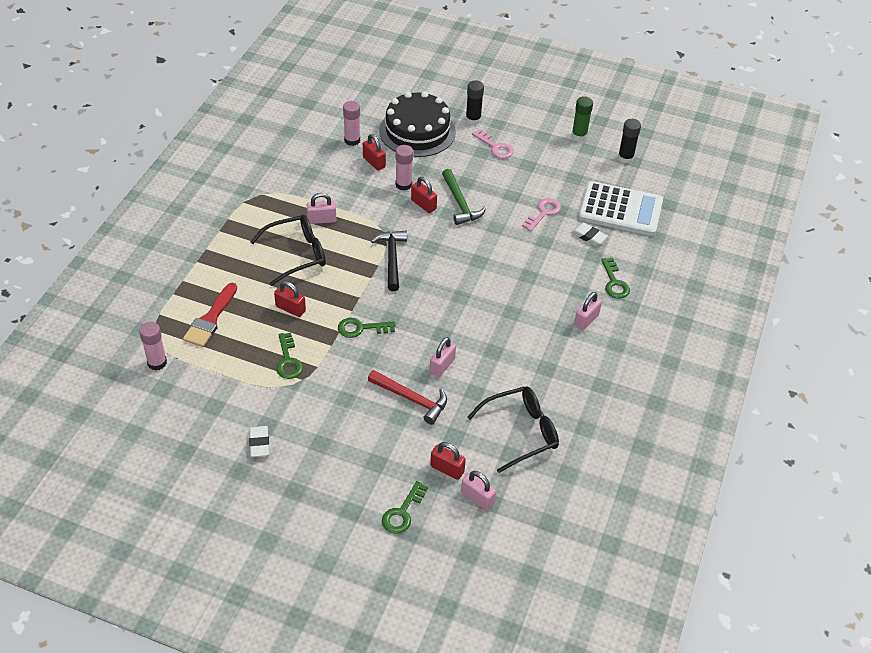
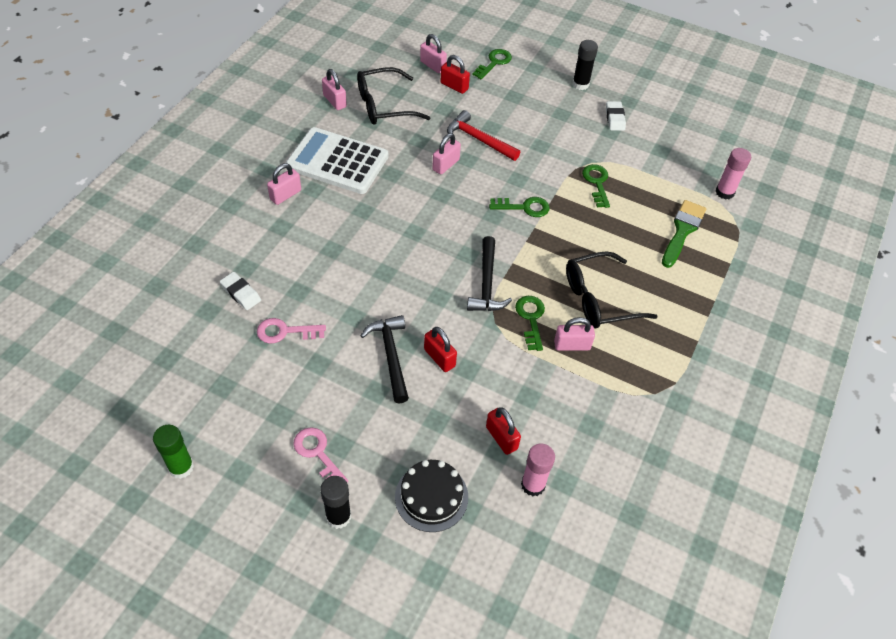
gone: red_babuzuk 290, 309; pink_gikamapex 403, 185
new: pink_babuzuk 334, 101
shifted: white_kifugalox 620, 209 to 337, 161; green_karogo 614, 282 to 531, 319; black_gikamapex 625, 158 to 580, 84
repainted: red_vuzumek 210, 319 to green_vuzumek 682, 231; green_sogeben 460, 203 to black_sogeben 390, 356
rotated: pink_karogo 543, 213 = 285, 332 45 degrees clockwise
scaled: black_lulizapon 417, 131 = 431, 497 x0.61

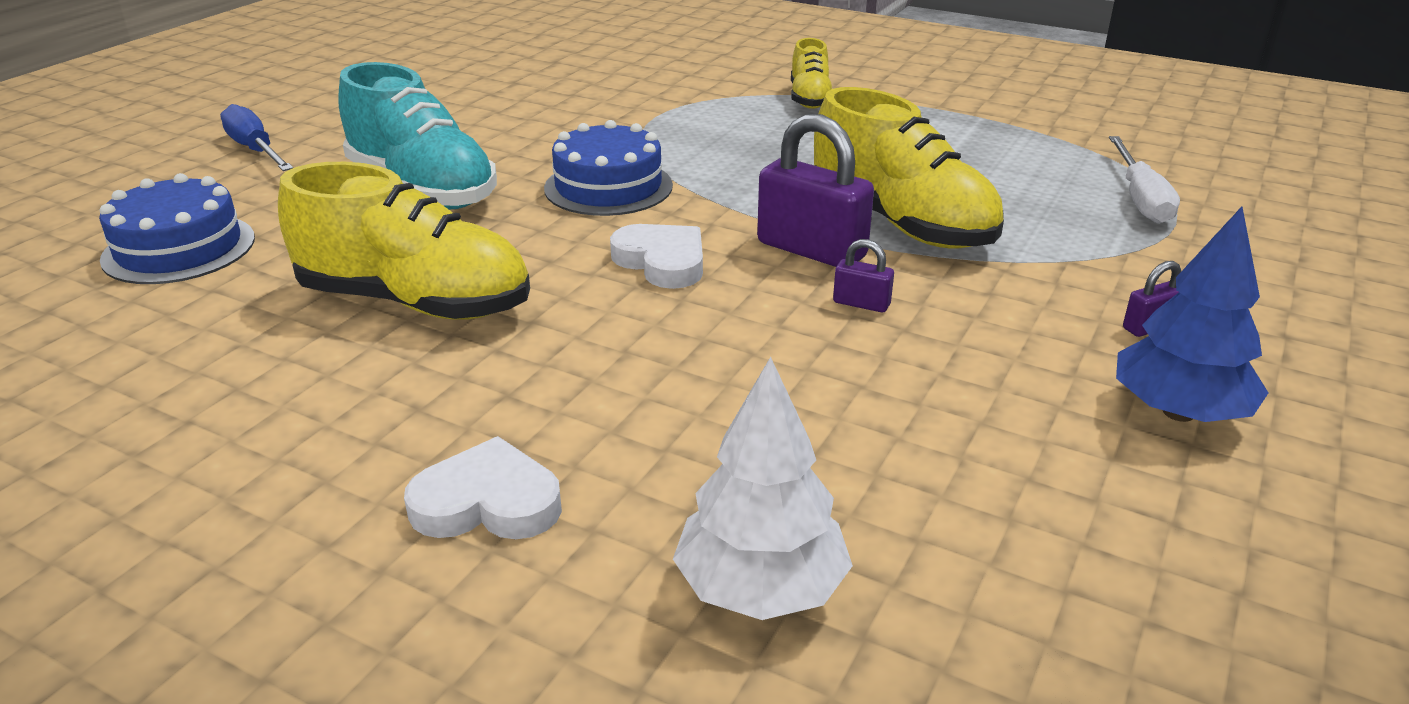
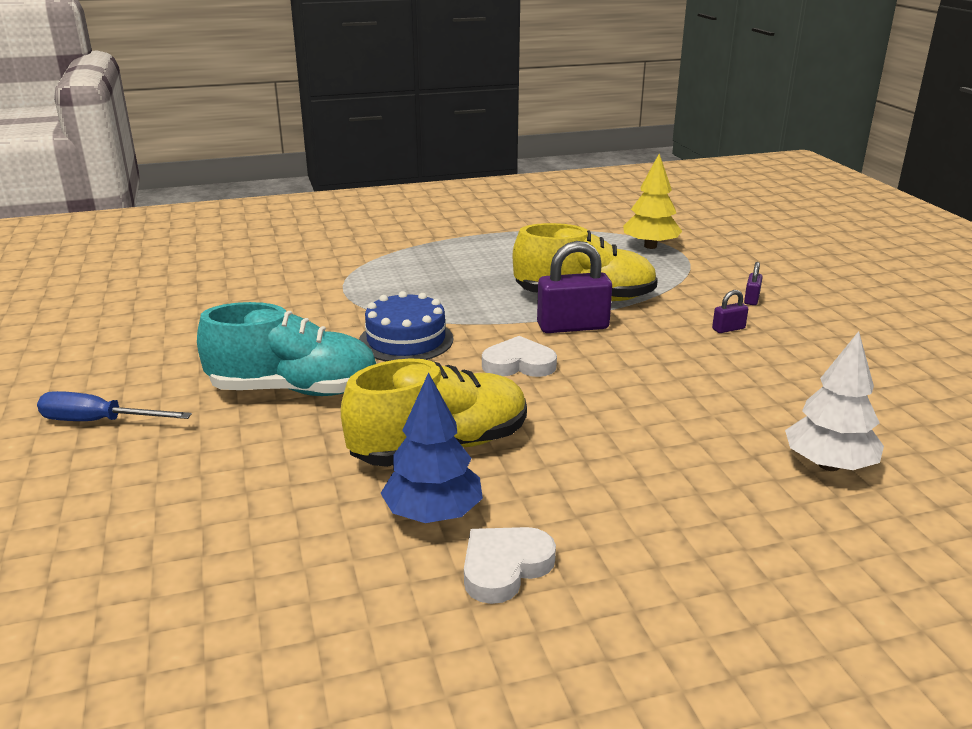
gone: blue_lulizapon 179, 248; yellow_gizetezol 810, 99
shifted: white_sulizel 487, 502 to 504, 567; purple_babuzuk 861, 303 to 728, 329; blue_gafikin 1178, 412 to 433, 514
swapped: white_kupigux 1140, 198 to yellow_gafikin 650, 246

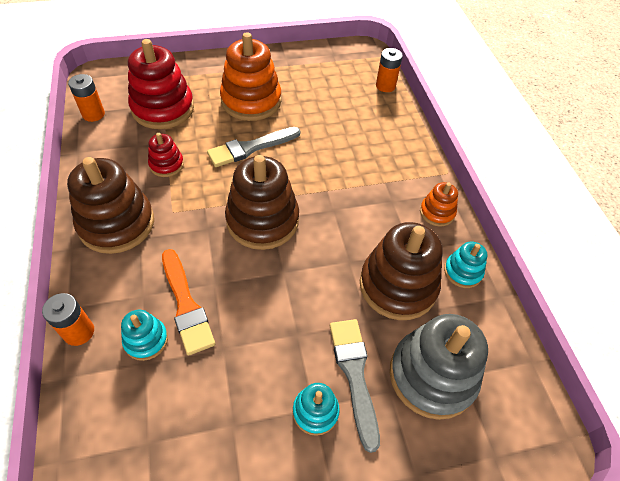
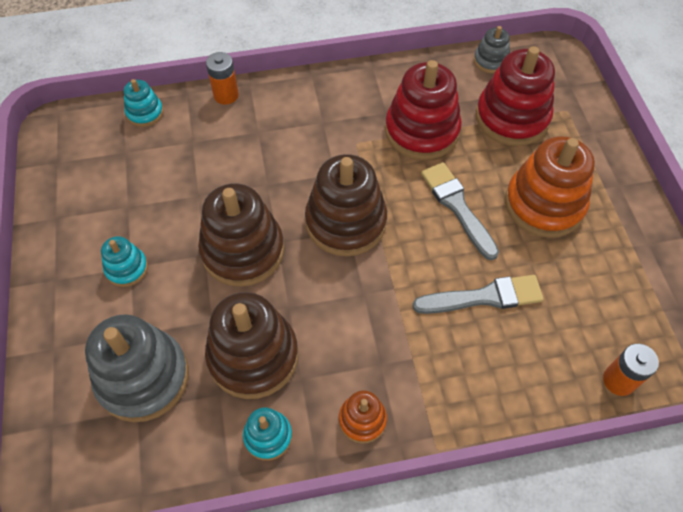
gone: orange_vuzumek 186, 305
shifted: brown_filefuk 117, 223 to 243, 250; turquoise_filefuk 146, 340 to 145, 113; grey_vuzumek 354, 375 to 483, 297
swapped: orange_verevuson 93, 114 to grey_filefuk 490, 61
scaled: red_filefuk 166, 164 = 421, 131 x1.98

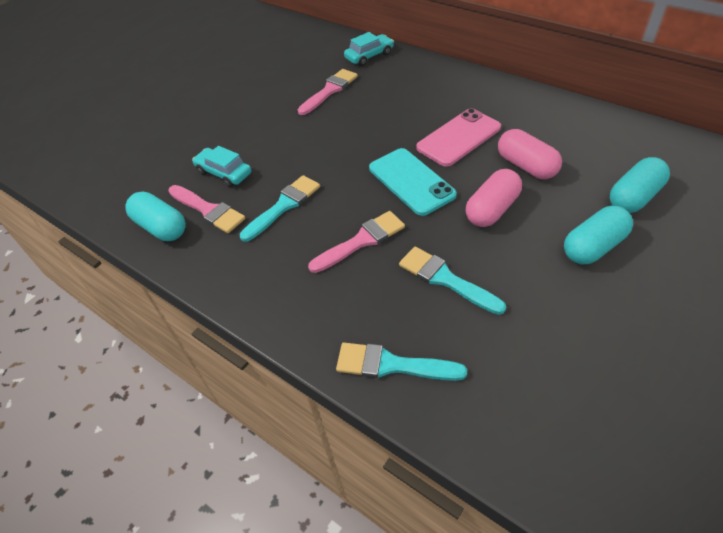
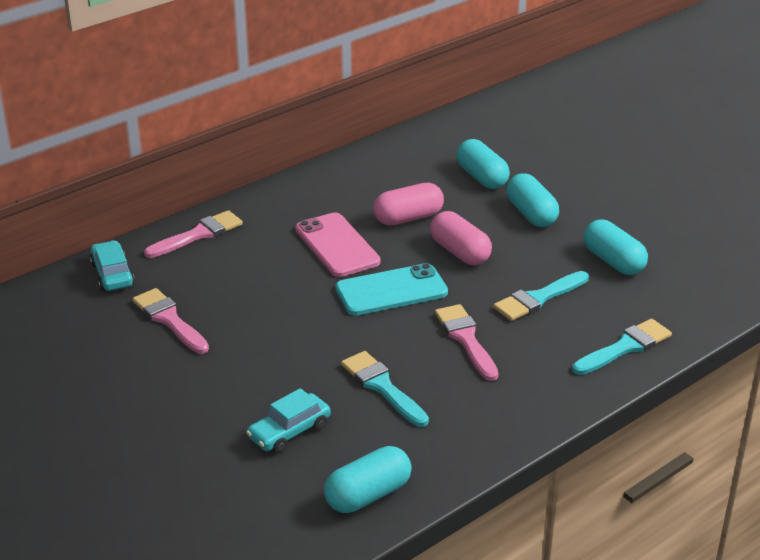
new: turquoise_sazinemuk 613, 261
shifted: pink_vuzumek 208, 210 to 198, 235
rotated: turquoise_vuzumek 392, 365 = 625, 347 150 degrees counterclockwise

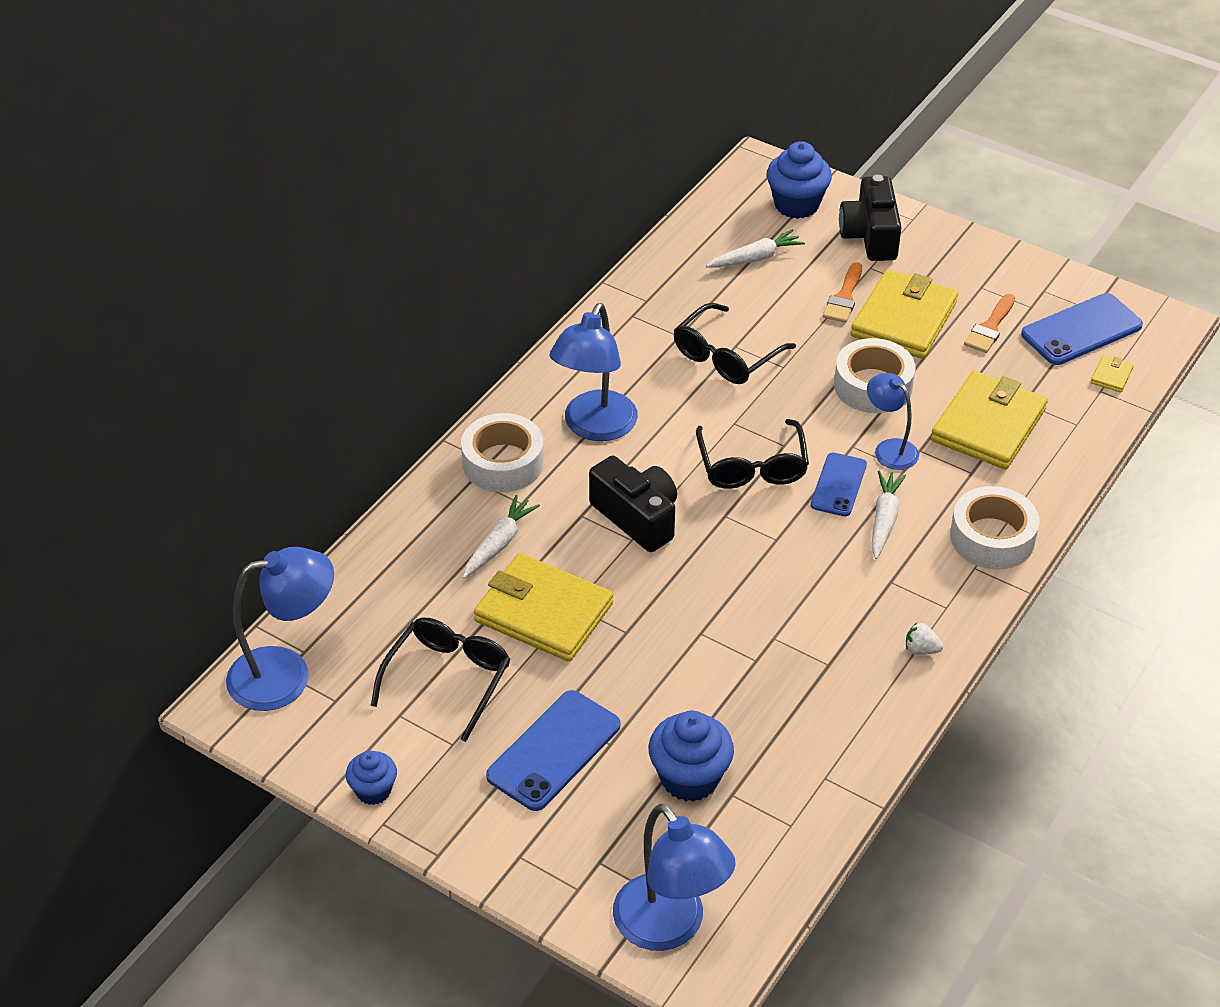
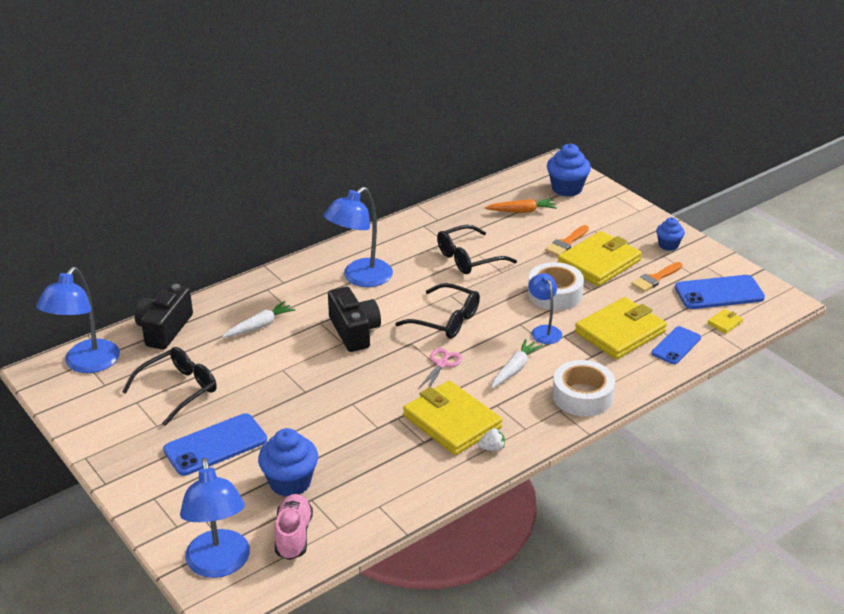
gone: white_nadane 503, 463
new: pink_gizetezol 293, 535; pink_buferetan 441, 364
shifted: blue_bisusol 373, 790 to 668, 245; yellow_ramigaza 543, 612 to 452, 421; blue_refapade 838, 485 to 676, 346; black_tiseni 870, 236 to 164, 329
repainted: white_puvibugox 755, 258 to orange_puvibugox 522, 211
rotated: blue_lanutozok 286, 674 = 86, 364 105 degrees clockwise; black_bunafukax 752, 466 = 446, 320 75 degrees counterclockwise; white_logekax 921, 650 = 492, 448 135 degrees clockwise

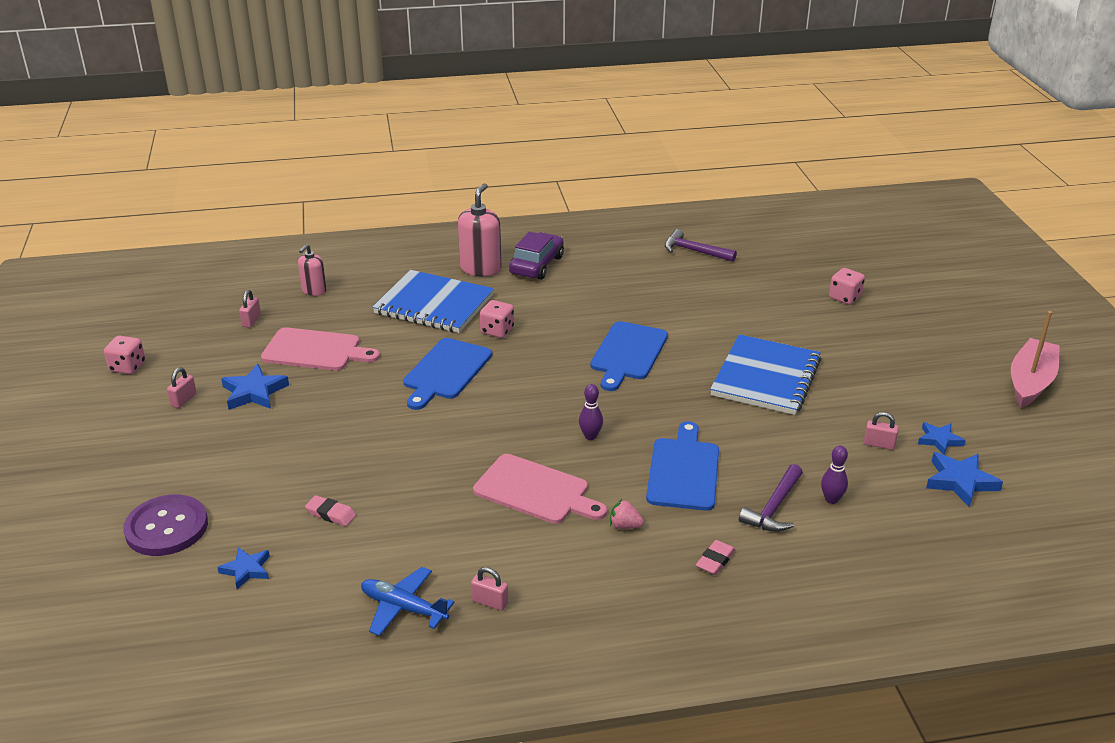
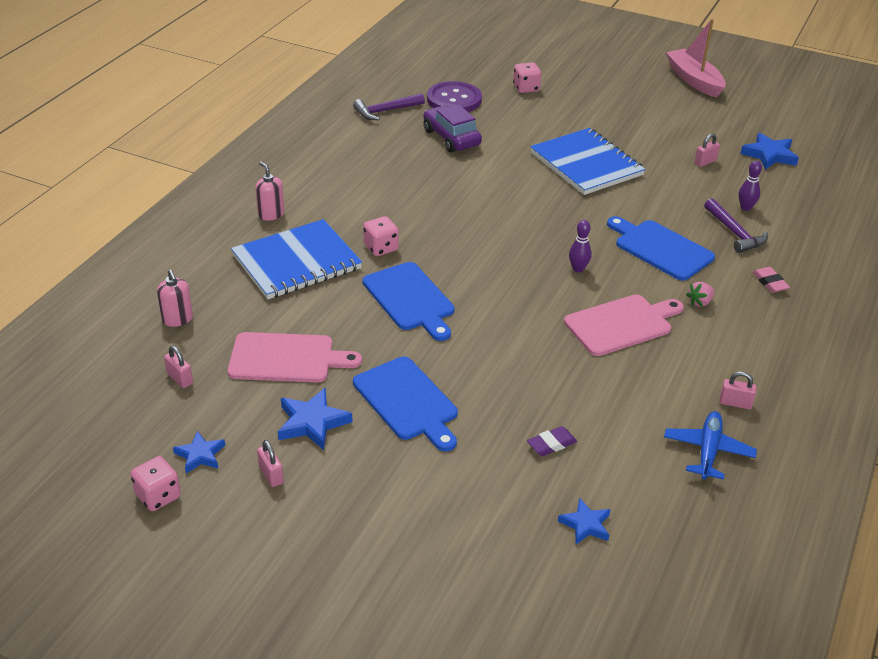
shifted: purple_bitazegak 166, 527 to 454, 100; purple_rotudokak 537, 265 to 451, 138; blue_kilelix 628, 353 to 407, 401; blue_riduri 939, 440 to 200, 455
repainted: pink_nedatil 331, 514 to purple_nedatil 551, 444
rotated: pink_kilelix 315, 350 = 286, 358 45 degrees clockwise; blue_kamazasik 403, 608 = 708, 451 135 degrees clockwise; pink_babuzuk 490, 602 = 735, 403 45 degrees clockwise
scaled: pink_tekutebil 480, 268 = 271, 214 x0.60

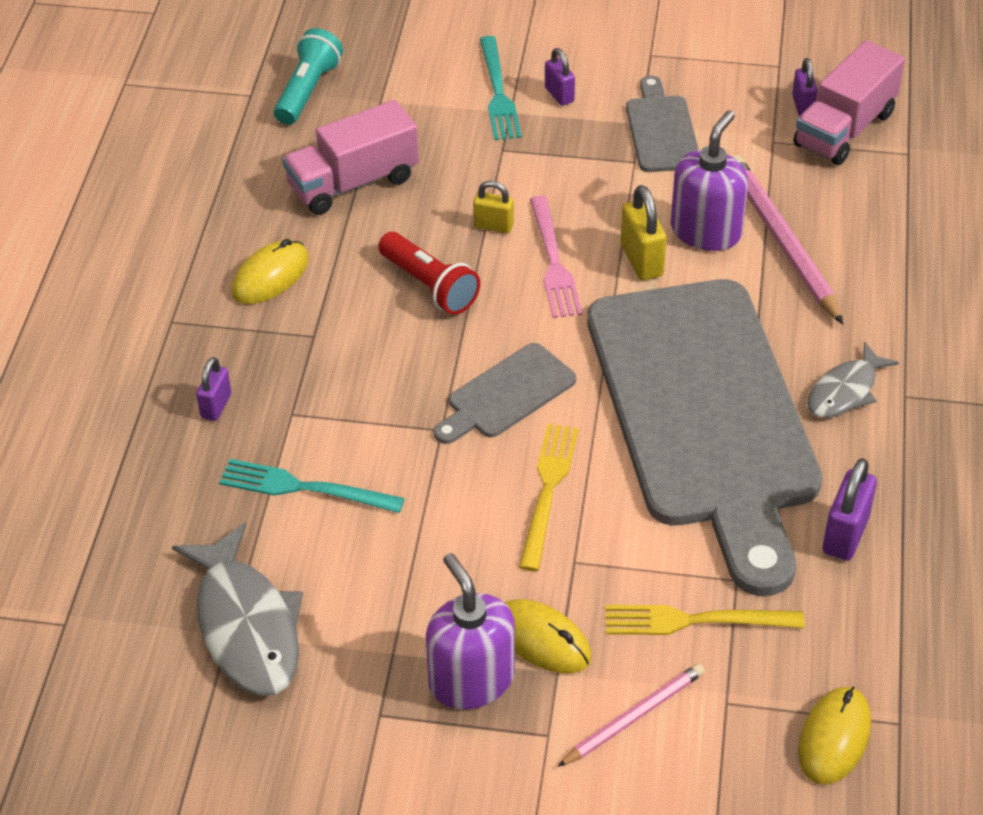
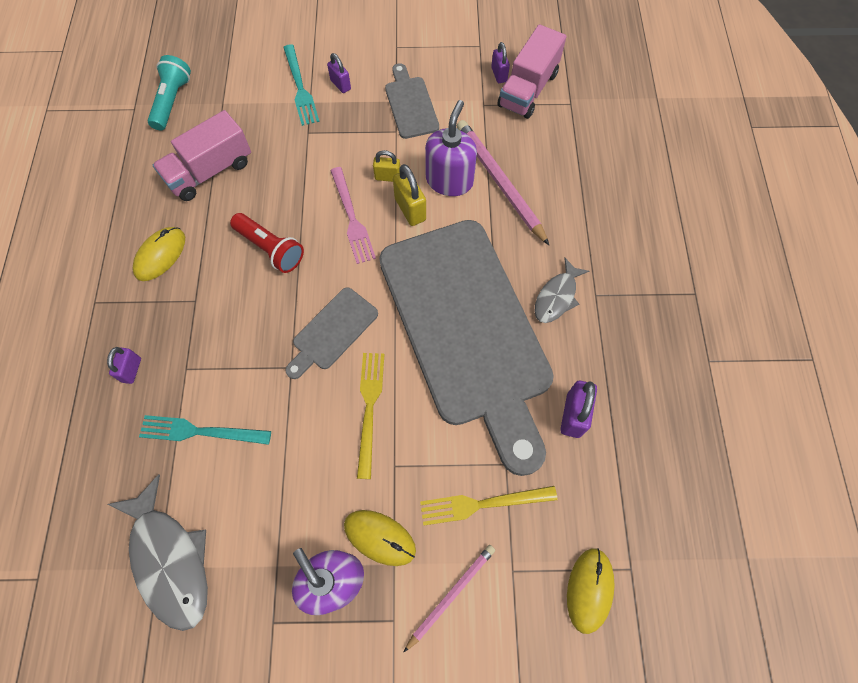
shifted: yellow_babuzuk 493, 226 to 387, 177

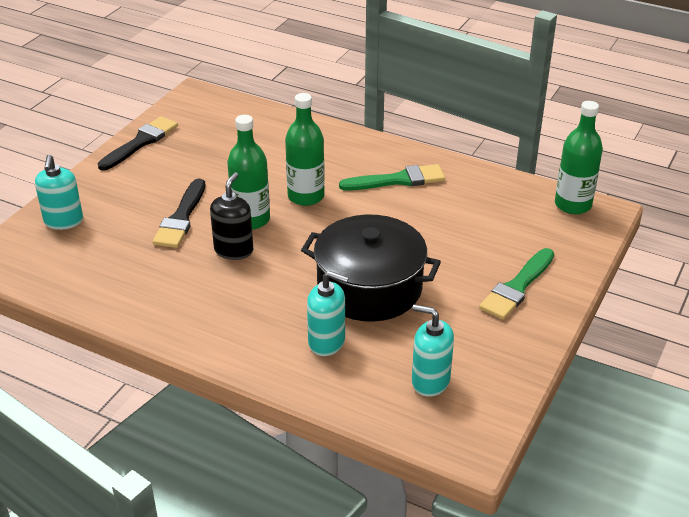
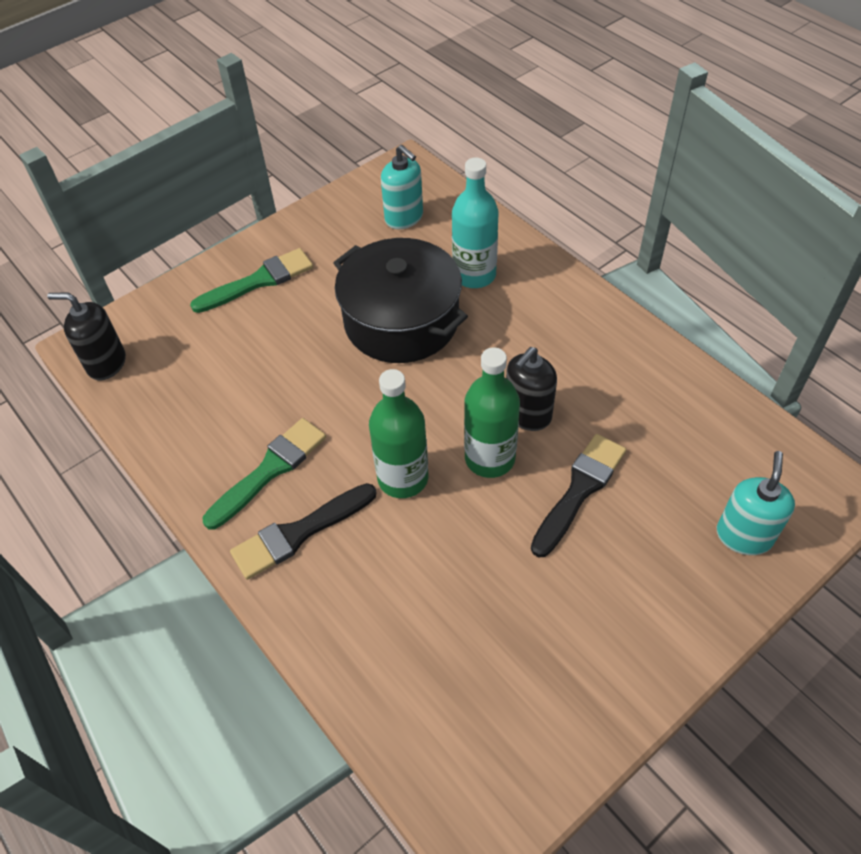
shifted: black_vuzumek 140, 142 to 299, 533
swapped: turquoise_tekutebil 327, 342 to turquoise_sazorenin 474, 275; green_sazorenin 573, 205 to black_tekutebil 106, 363
rotated: green_vuzumek 398, 180 = 270, 470 120 degrees clockwise

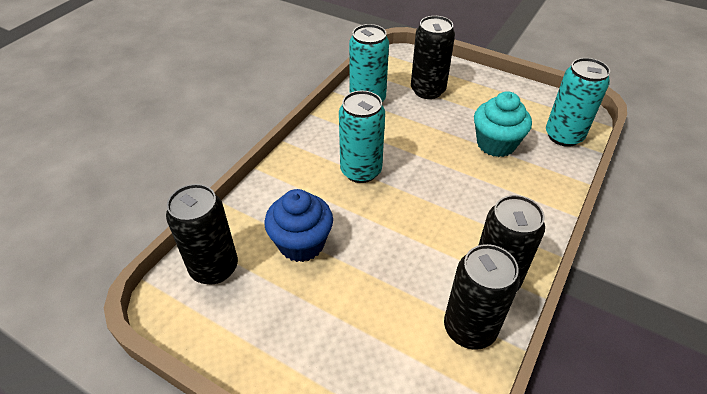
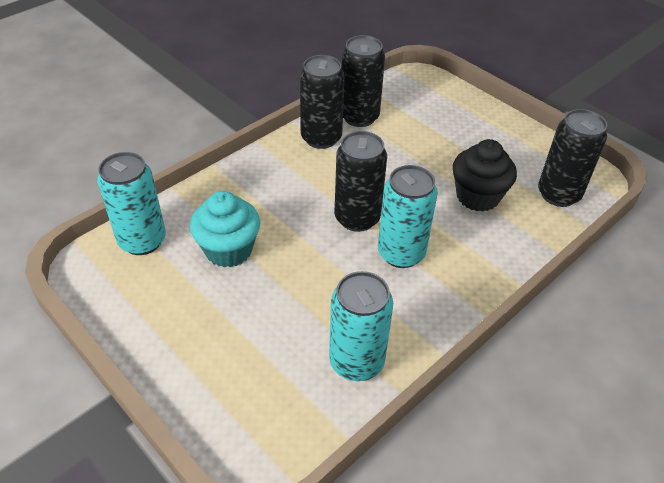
shifted: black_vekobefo 428, 90 to 357, 218
repainted: blue_bisusol 301, 243 to black_bisusol 477, 196

